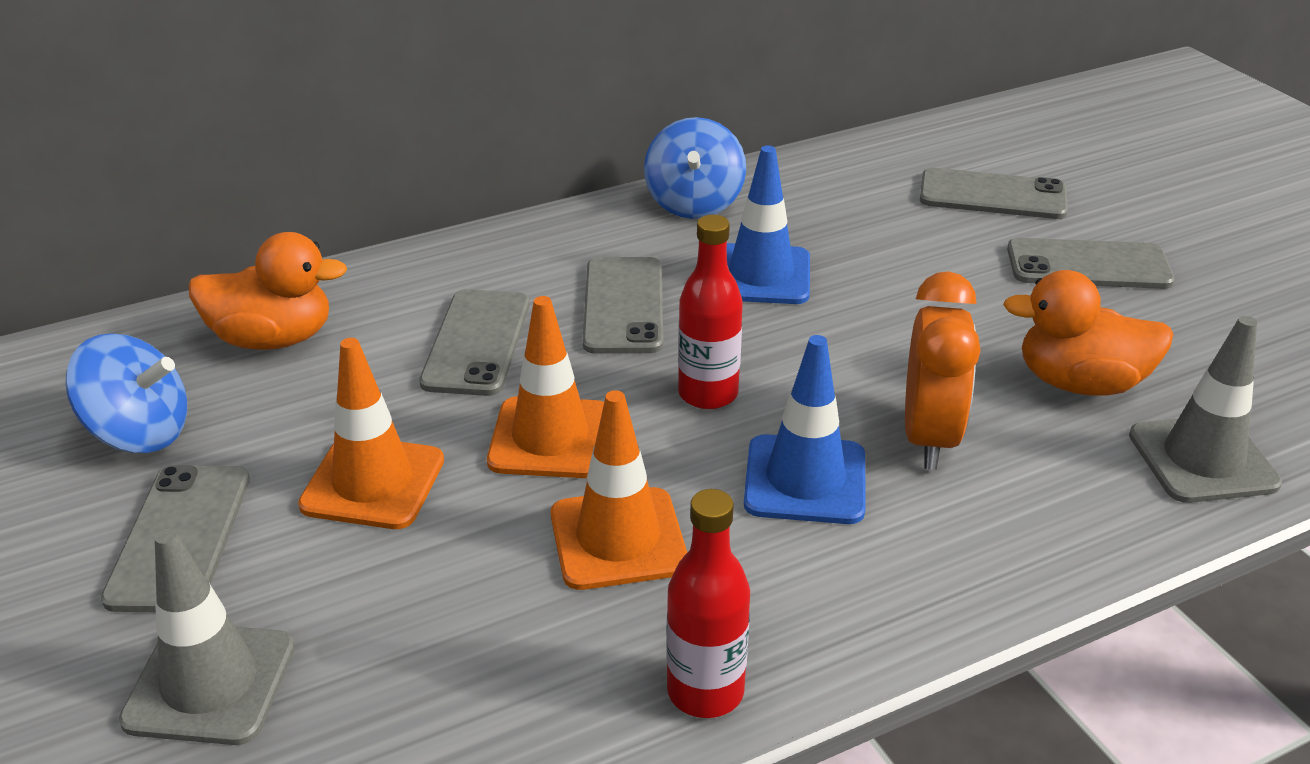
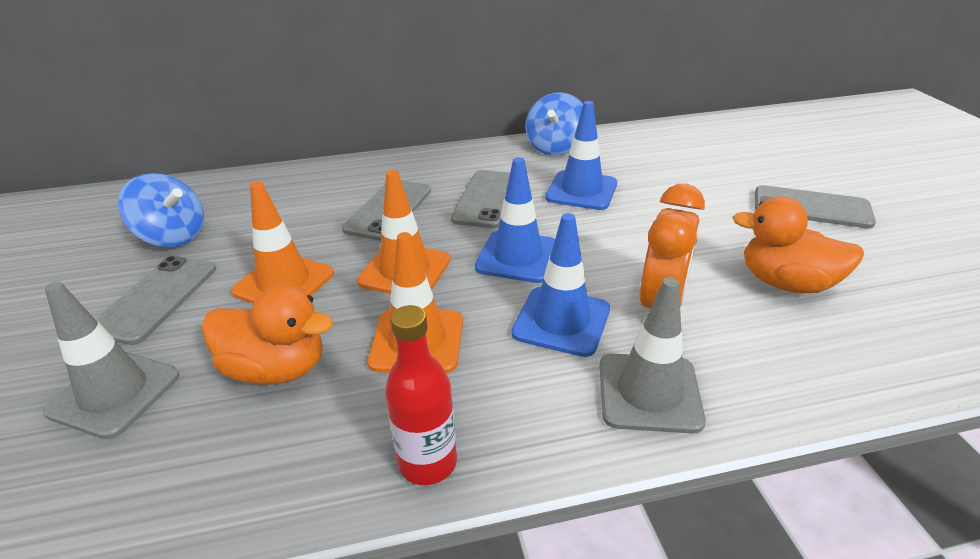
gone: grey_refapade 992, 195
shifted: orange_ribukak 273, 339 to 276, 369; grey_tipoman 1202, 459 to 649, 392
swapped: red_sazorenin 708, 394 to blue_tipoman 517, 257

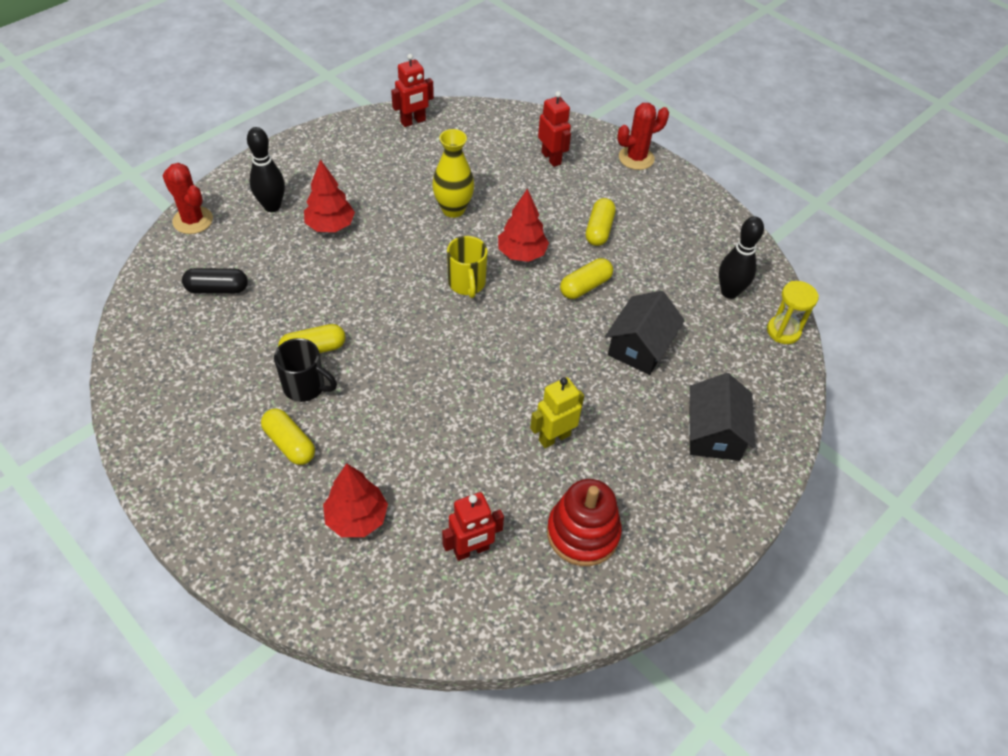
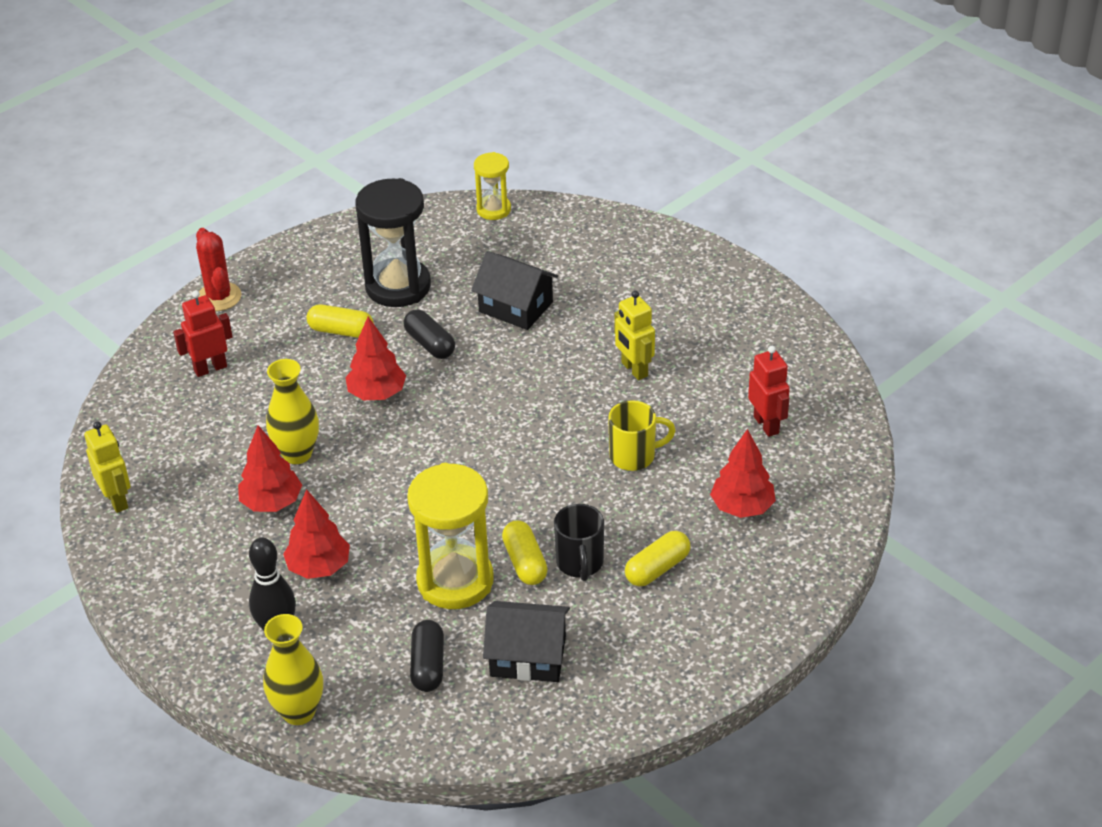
gone: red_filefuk 583, 533; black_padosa 729, 292
new: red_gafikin 271, 502; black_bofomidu 398, 286; yellow_bofomidu 455, 581
shifted: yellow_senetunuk 467, 284 to 634, 456; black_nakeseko 714, 433 to 528, 656
swapped: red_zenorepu 193, 220 to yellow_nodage 298, 712
repainted: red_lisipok 413, 121 to yellow_lisipok 117, 500; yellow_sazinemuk 585, 286 to black_sazinemuk 430, 344
rotated: black_senetunuk 305, 387 = 580, 563 150 degrees clockwise

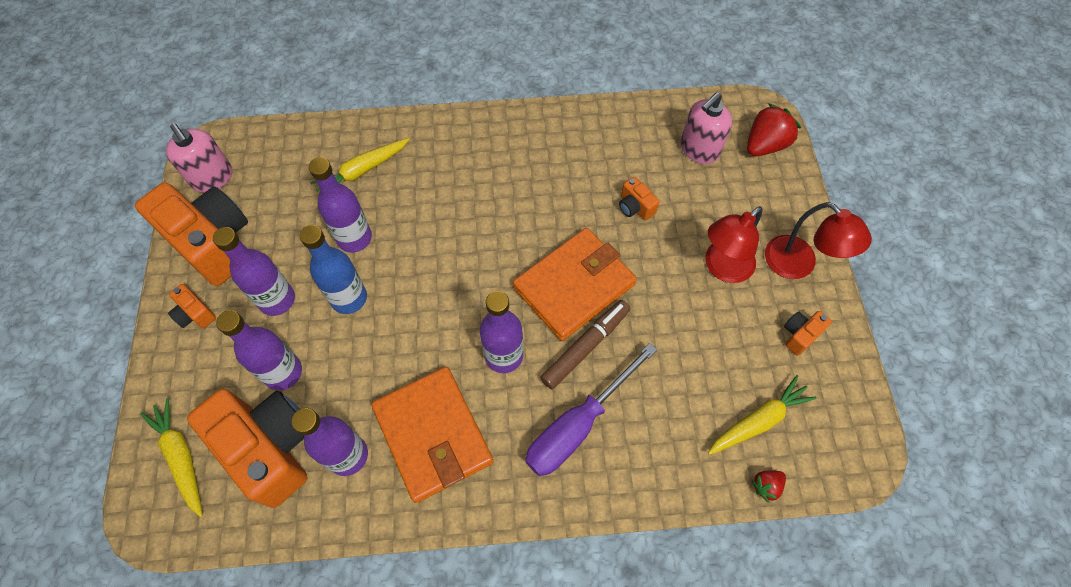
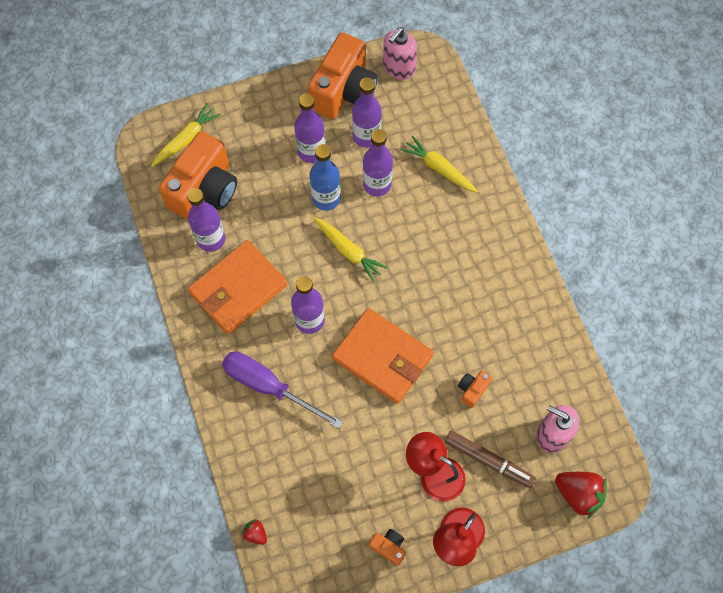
gone: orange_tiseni 195, 314
shifted: purple_sazorenin 283, 372 to 366, 136; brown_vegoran 585, 347 to 488, 460; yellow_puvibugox 758, 420 to 348, 251

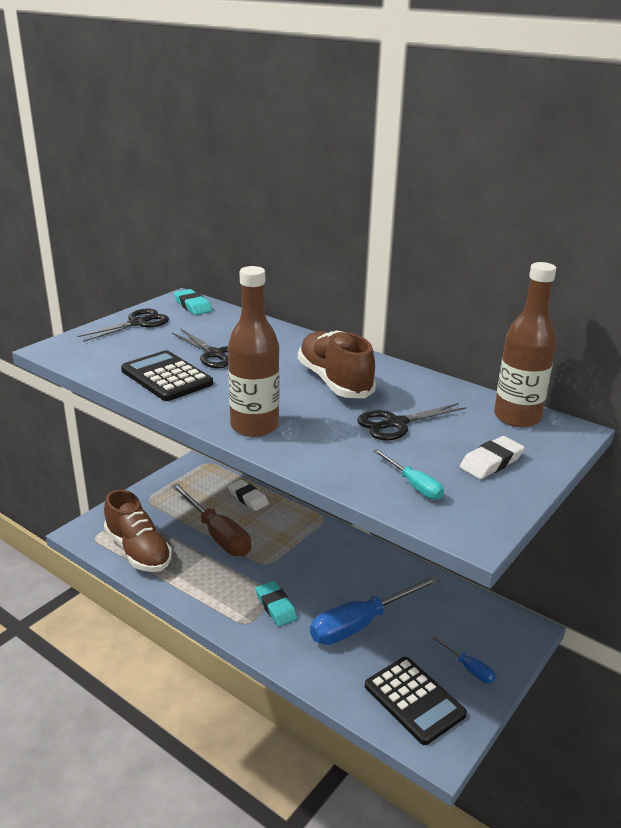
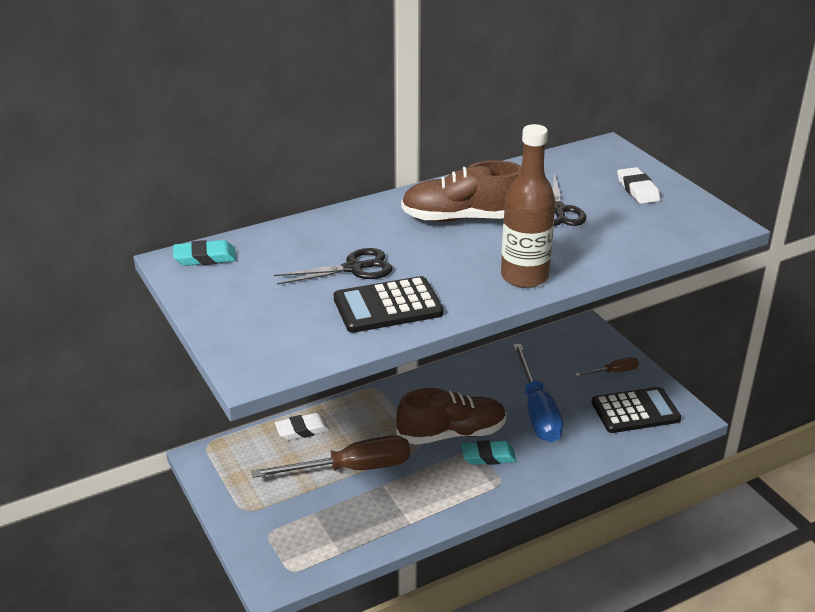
gone: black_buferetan 137, 323; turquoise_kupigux 413, 485; brown_sazorenin 517, 417
shifted: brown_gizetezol 138, 551 to 452, 434
repainted: blue_kupigux 468, 668 to brown_kupigux 613, 372

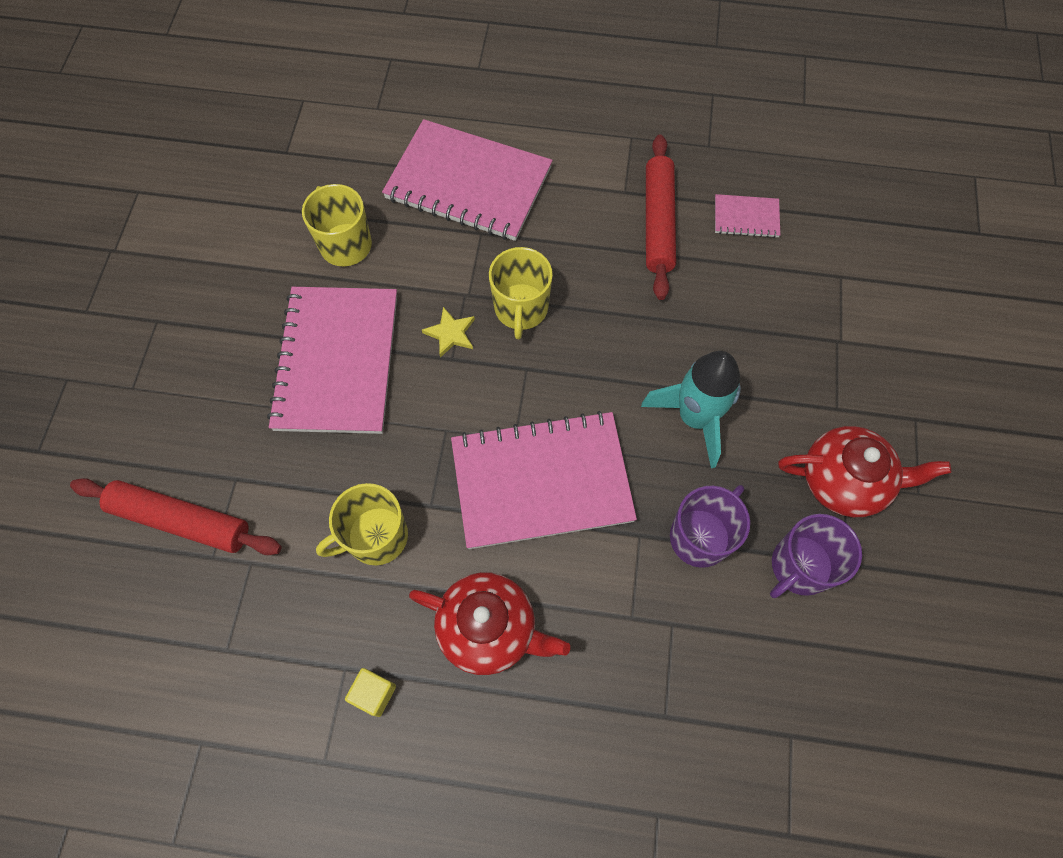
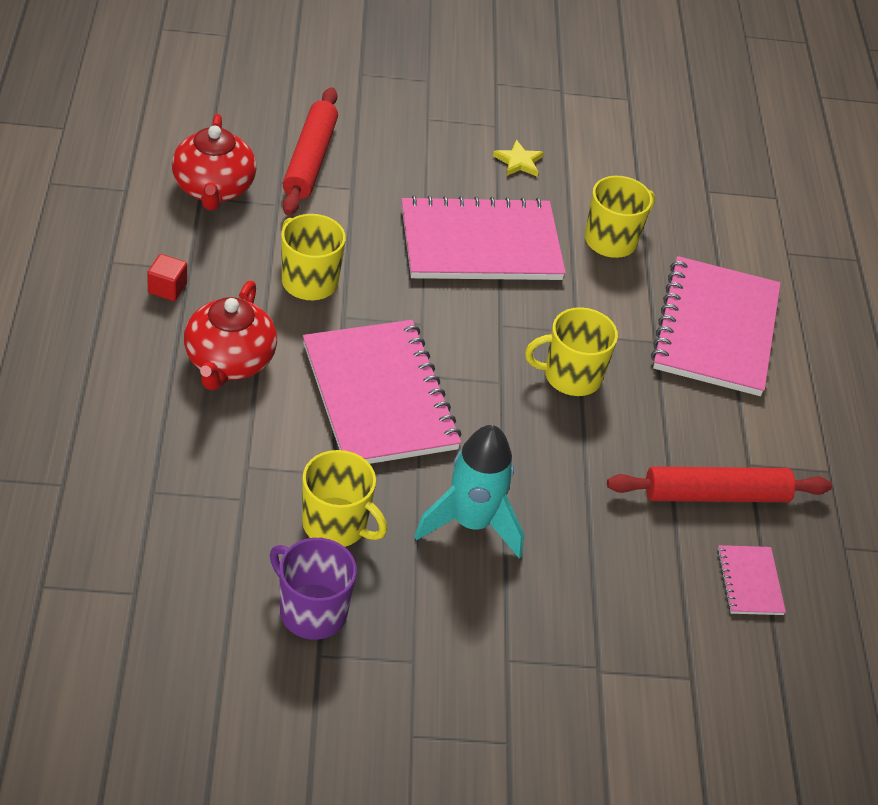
shifted: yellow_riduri 450, 333 to 518, 162; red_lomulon 844, 481 to 214, 188
repainted: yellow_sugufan 374, 693 to red_sugufan 167, 288; purple_senetunuk 700, 536 to yellow_senetunuk 336, 525

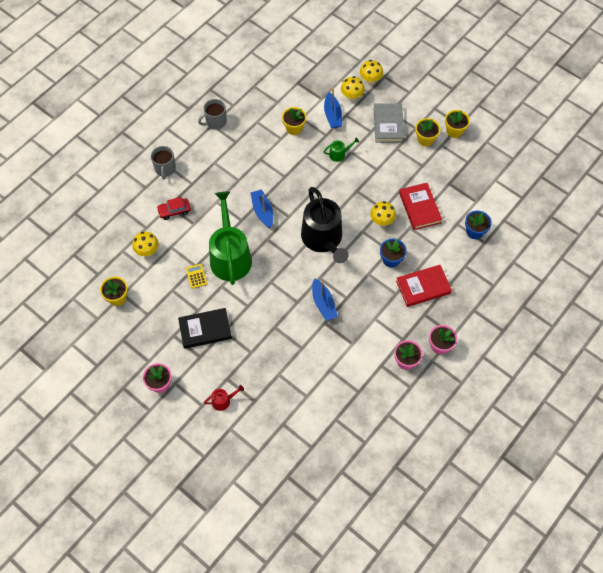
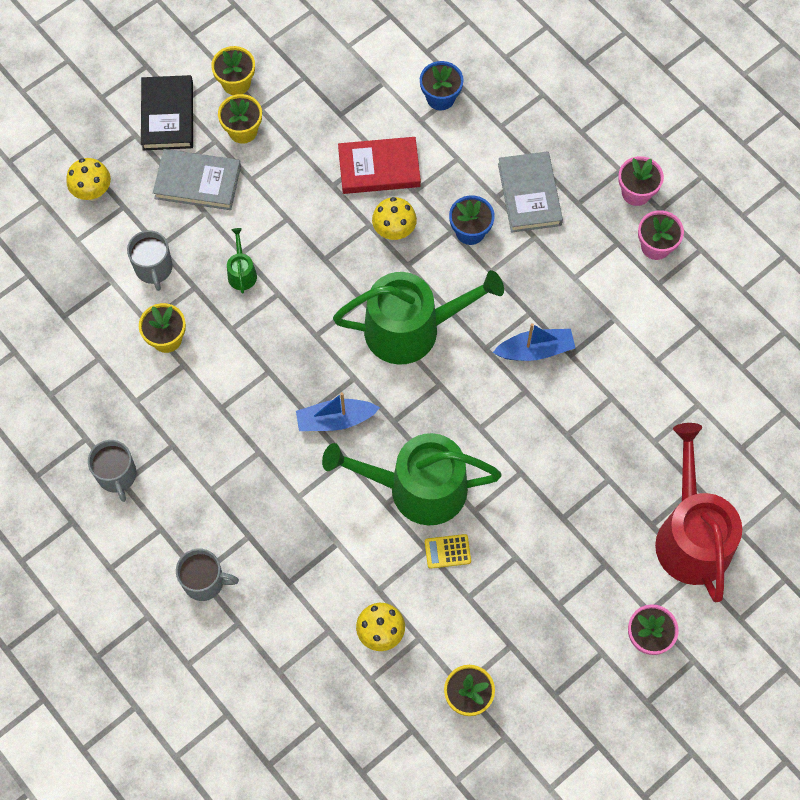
gone: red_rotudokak 174, 211; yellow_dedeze 351, 97
shifted: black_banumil 205, 329 to 168, 116
swapped: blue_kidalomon 332, 115 to grey_senetunuk 154, 269
repainted: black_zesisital 323, 239 to green_zesisital 411, 329; red_banumil 423, 287 to grey_banumil 529, 194
scaled: red_zesisital 223, 401 = 691, 536 x2.47

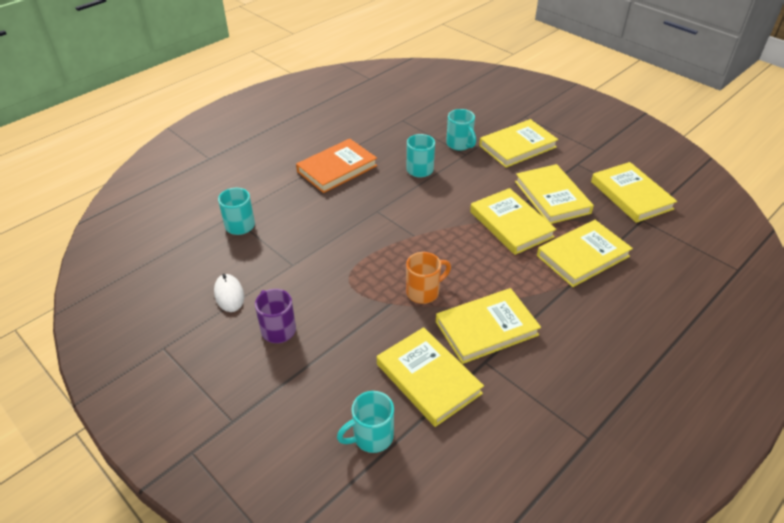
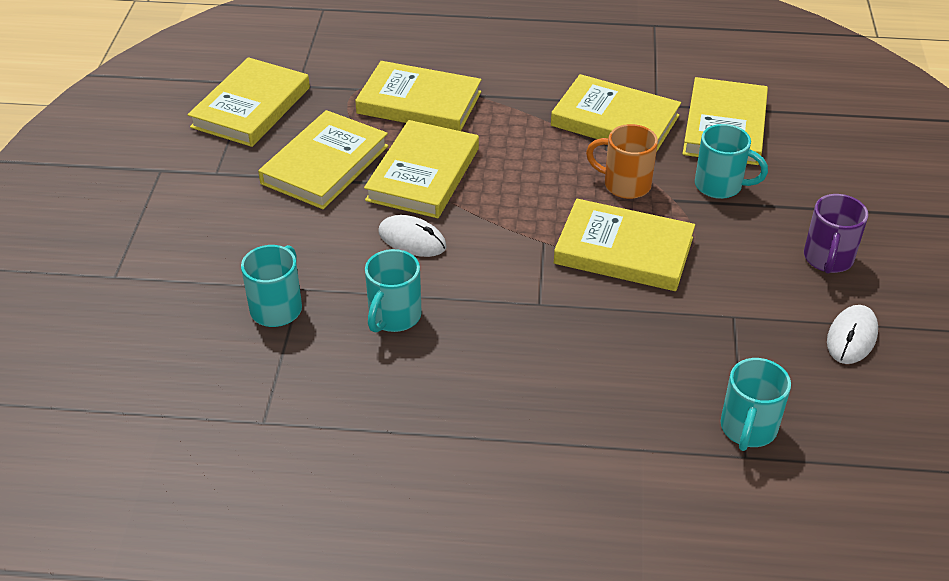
gone: orange_banumil 337, 169
new: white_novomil 412, 239
shifted: turquoise_senetunuk 371, 437 to 720, 186; yellow_banumil 517, 146 to 623, 250

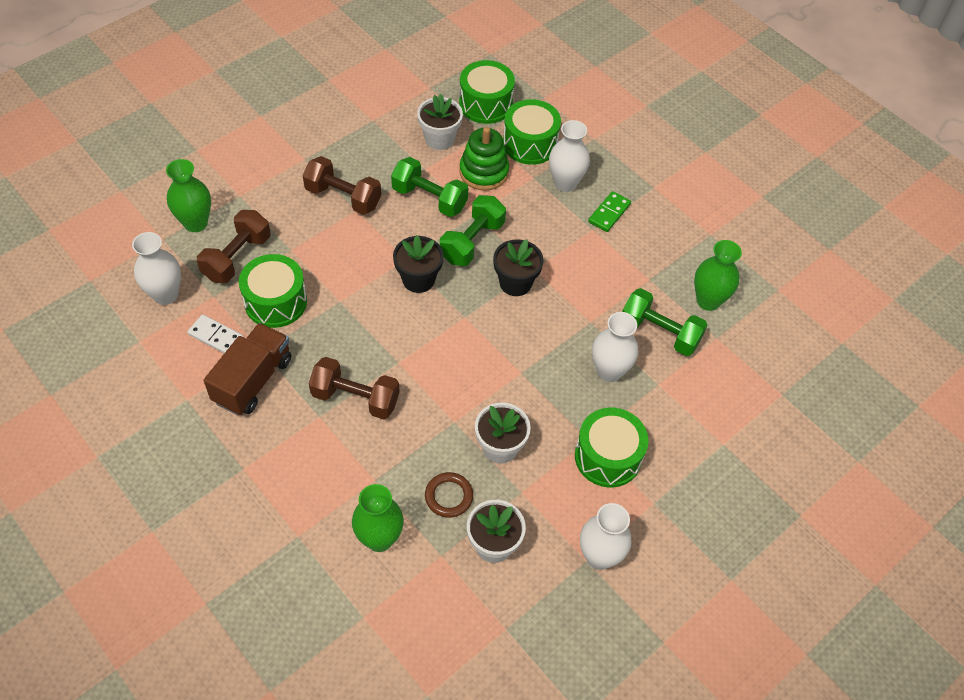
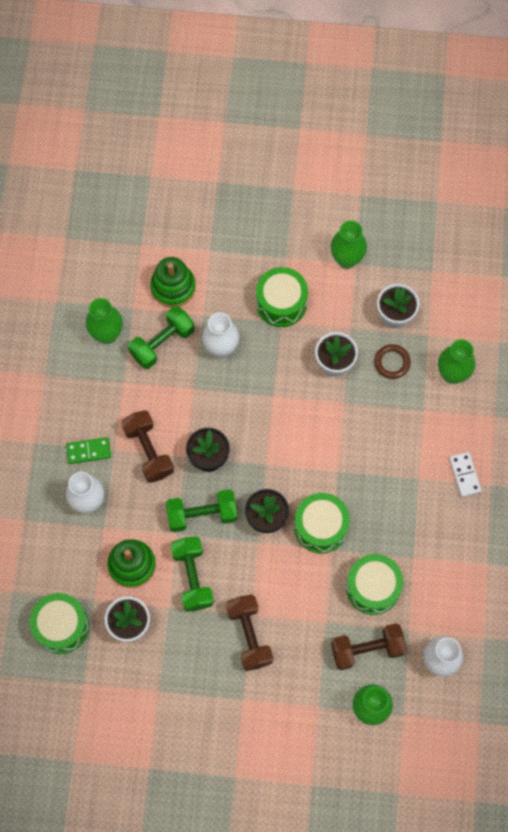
gone: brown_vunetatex 253, 380
new: green_filefuk 173, 287
shifted: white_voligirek 216, 336 to 464, 475; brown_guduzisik 355, 398 to 148, 451; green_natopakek 530, 144 to 320, 527
repainted: white_nodage 599, 556 to green_nodage 346, 259
rotated: green_guduzisik 659, 333 = 162, 343 60 degrees clockwise

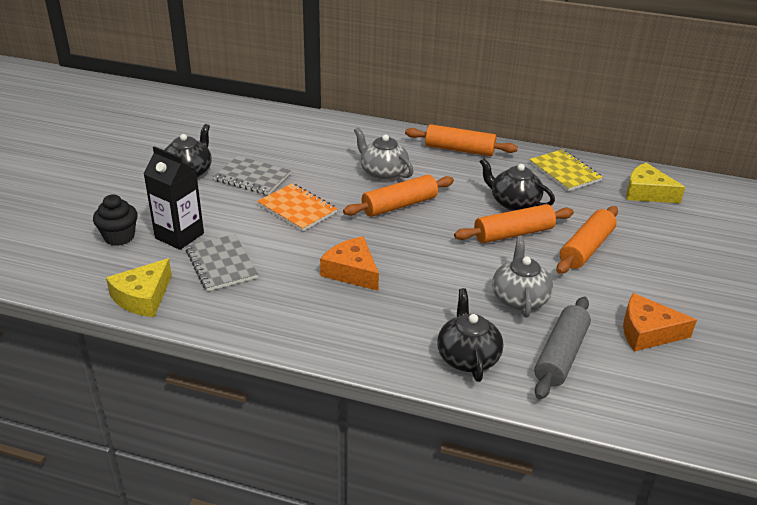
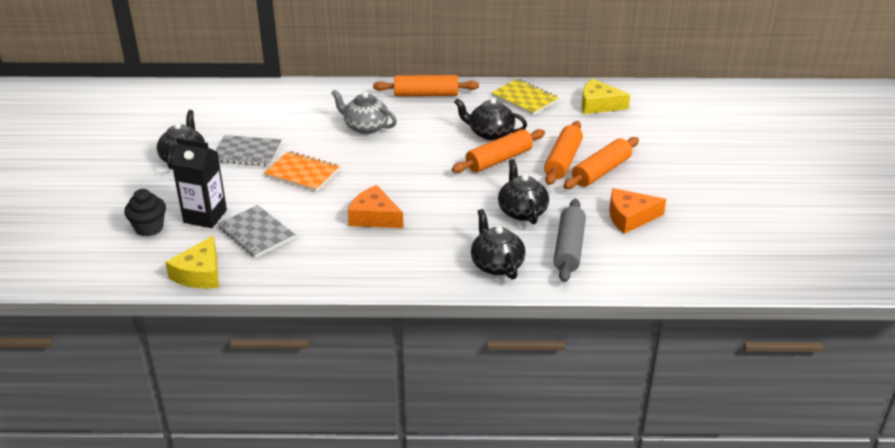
shifted: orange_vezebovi 399, 205 to 601, 171
repainted: grey_lomulon 519, 298 to black_lomulon 522, 211

